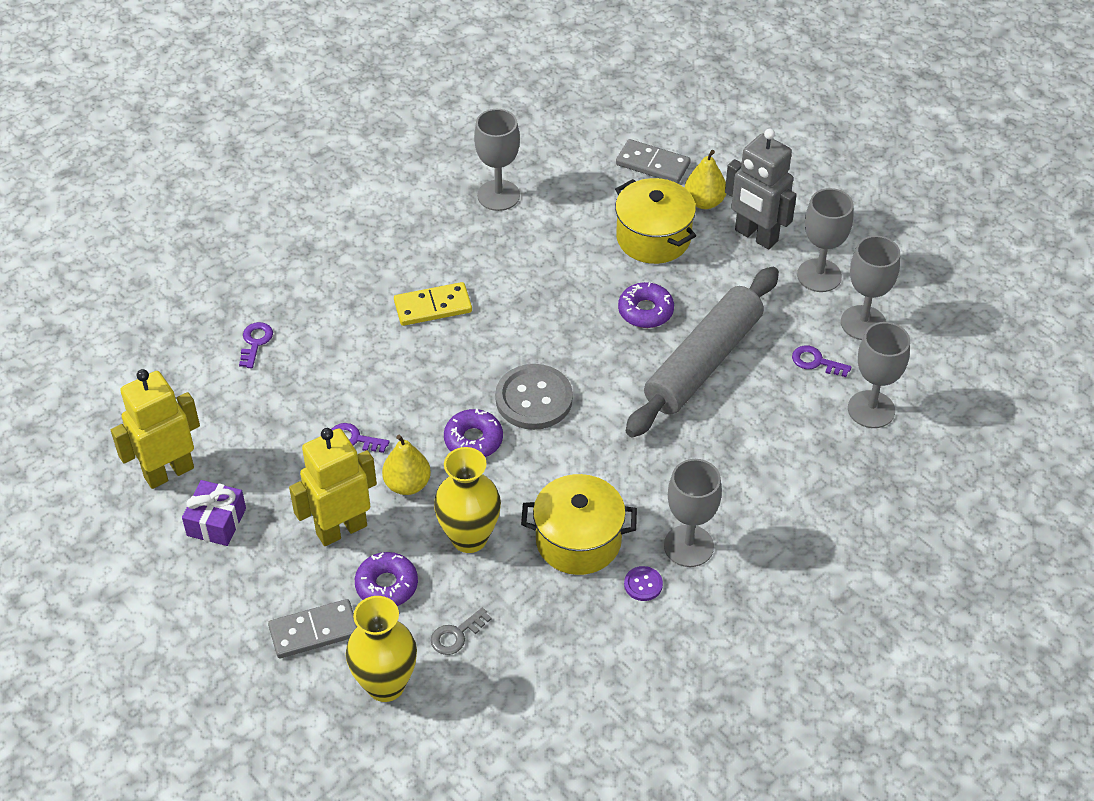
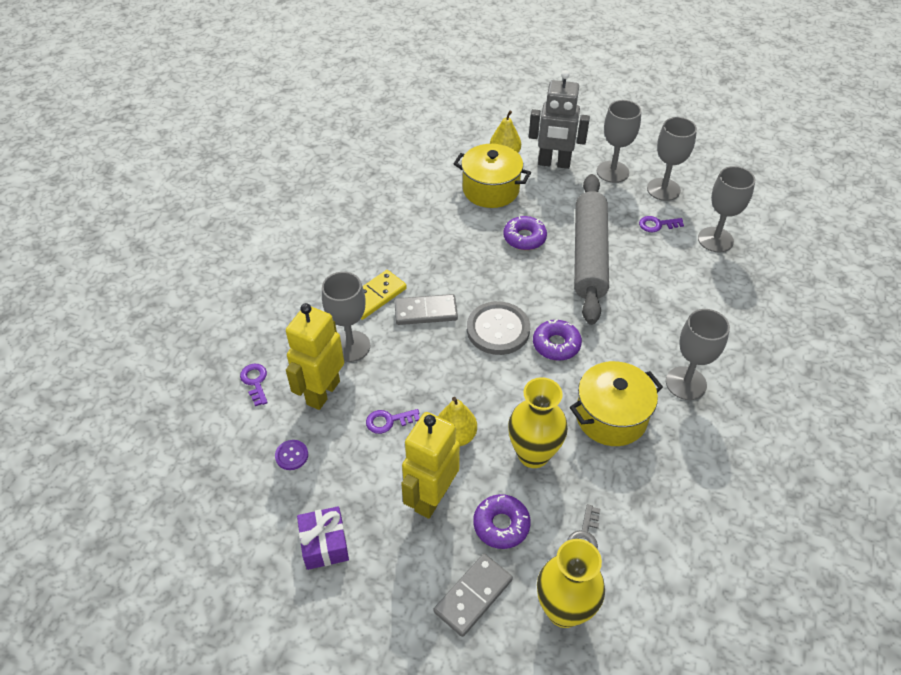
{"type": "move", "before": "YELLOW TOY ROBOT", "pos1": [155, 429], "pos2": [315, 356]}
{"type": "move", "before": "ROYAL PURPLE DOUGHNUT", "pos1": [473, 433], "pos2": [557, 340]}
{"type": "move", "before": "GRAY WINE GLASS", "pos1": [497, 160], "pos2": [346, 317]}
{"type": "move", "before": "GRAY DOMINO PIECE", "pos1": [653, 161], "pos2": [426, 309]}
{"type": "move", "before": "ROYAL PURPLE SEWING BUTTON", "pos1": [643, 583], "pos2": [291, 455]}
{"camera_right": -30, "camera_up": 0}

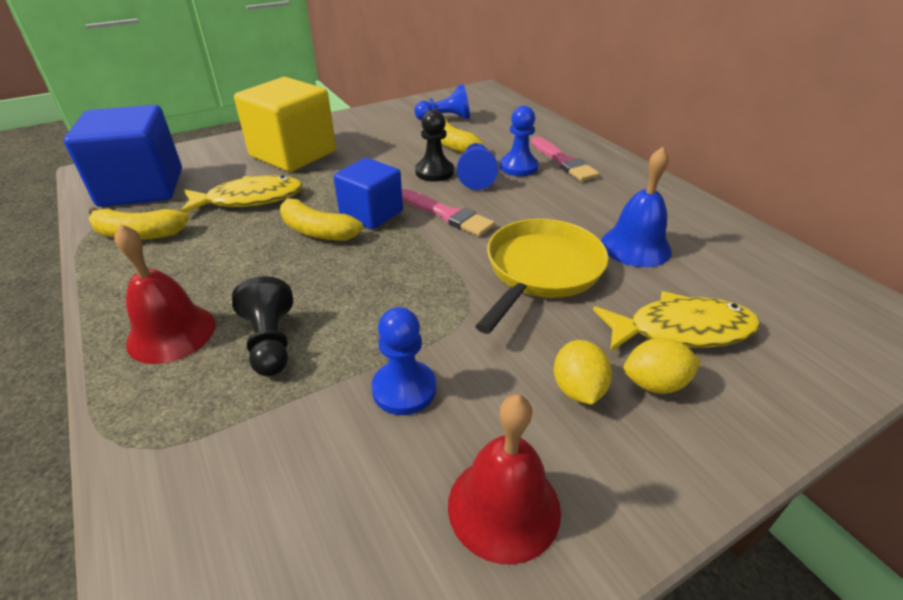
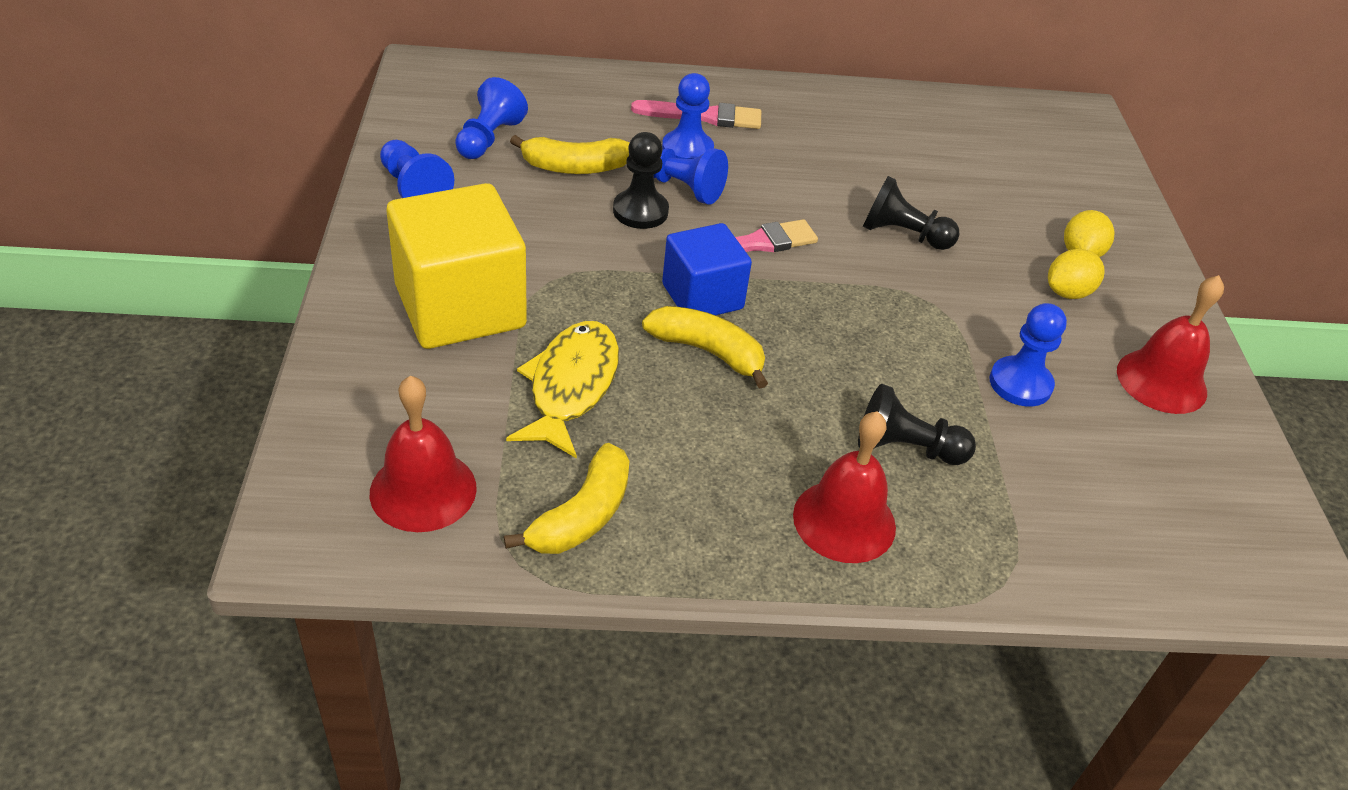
{"type": "delete", "before": "YELLOW FISH", "pos1": [676, 321]}
{"type": "delete", "before": "BLUE HAND BELL", "pos1": [636, 207]}
{"type": "insert", "after": "BLUE PAWN", "pos2": [417, 169]}
{"type": "replace", "before": "BLUE SOLID CUBE", "after": "RED HAND BELL", "pos1": [123, 156], "pos2": [423, 453]}
{"type": "replace", "before": "YELLOW SKILLET", "after": "EBONY PAWN", "pos1": [542, 276], "pos2": [911, 213]}
{"type": "rotate", "before": "YELLOW TOY BANANA", "pos1": [321, 217], "pos2": [705, 347], "turn": -120}
{"type": "rotate", "before": "YELLOW LEMON", "pos1": [583, 372], "pos2": [1076, 274], "turn": -60}
{"camera_right": -65, "camera_up": 5}

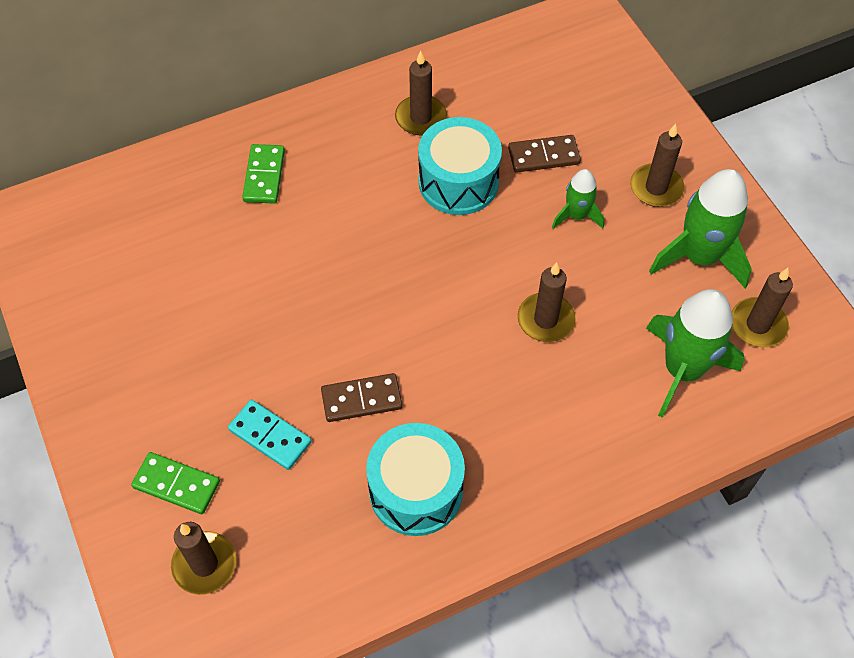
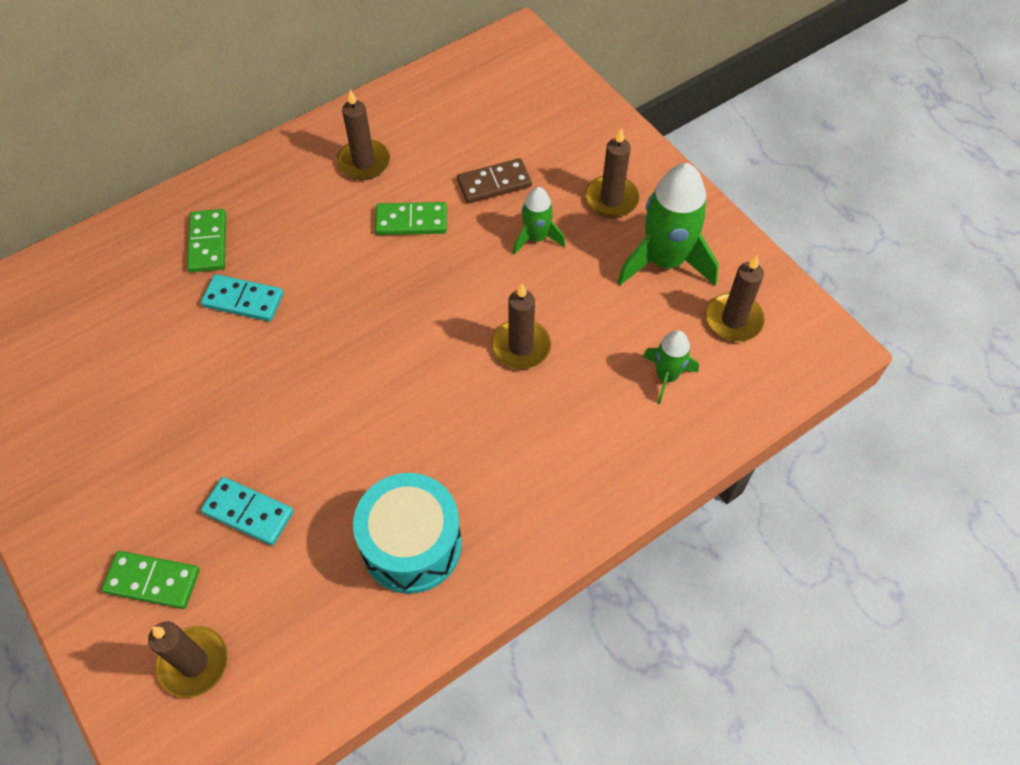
{"type": "delete", "before": "RUSSET DOMINO PIECE", "pos1": [361, 397]}
{"type": "insert", "after": "AQUA DOMINO PIECE", "pos2": [242, 297]}
{"type": "replace", "before": "AQUA DRUM", "after": "EMERALD DOMINO PIECE", "pos1": [460, 166], "pos2": [411, 218]}
{"type": "resize", "before": "EMERALD ROCKET", "pos1": [695, 353], "pos2": [671, 367], "scale": 0.55}
{"camera_right": -10, "camera_up": 0}

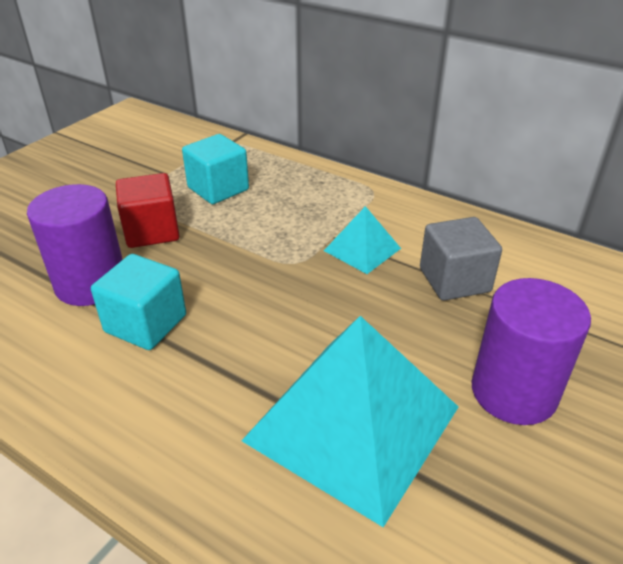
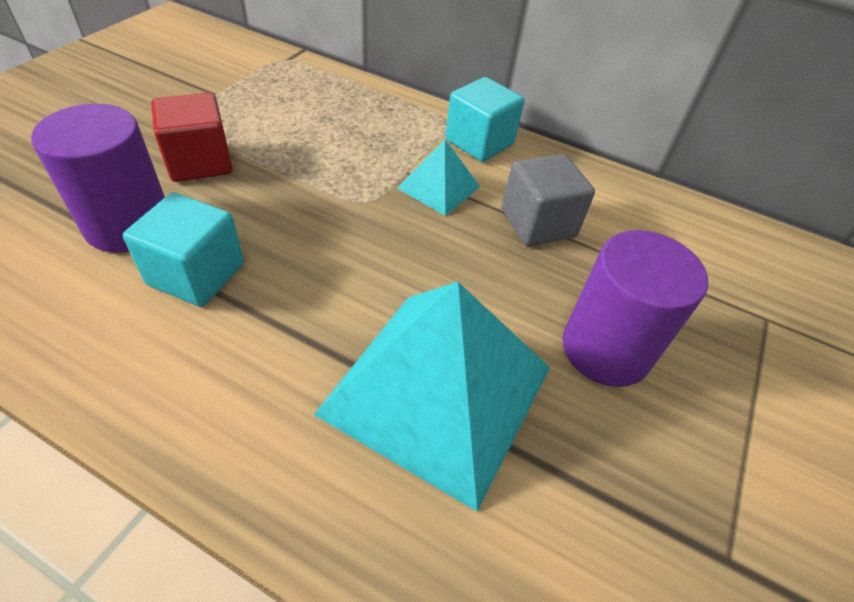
{"type": "move", "before": "AQUA SOLID CUBE", "pos1": [215, 169], "pos2": [484, 119]}
{"camera_right": -10, "camera_up": 10}

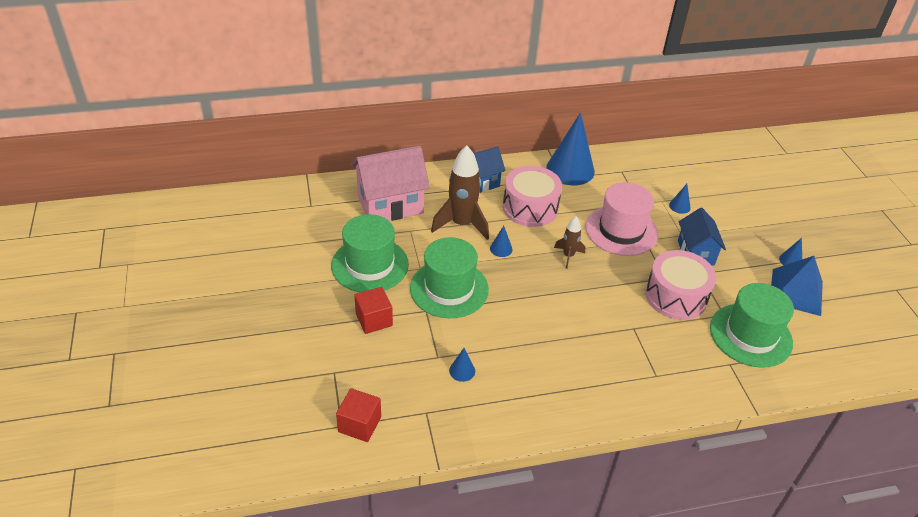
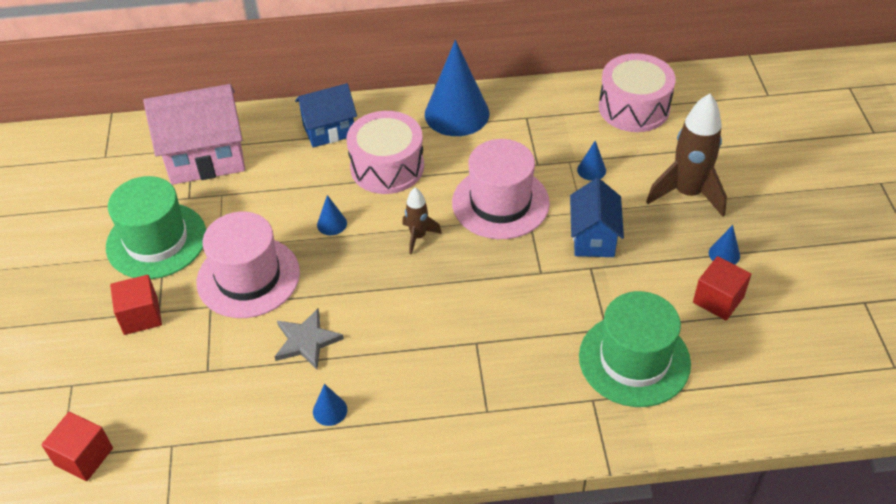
{"type": "insert", "after": "GRAY STAR SHAPE", "pos2": [309, 338]}
{"type": "move", "before": "RUSSET ROCKET", "pos1": [460, 192], "pos2": [686, 155]}
{"type": "move", "before": "BLUE CONE", "pos1": [462, 365], "pos2": [330, 405]}
{"type": "move", "before": "PINK DRUM", "pos1": [680, 285], "pos2": [637, 92]}
{"type": "replace", "before": "BLUE PYRAMID", "after": "RED SOLID CUBE", "pos1": [797, 286], "pos2": [722, 288]}
{"type": "recolor", "before": "EMERALD TALL HAT", "after": "PINK TALL HAT", "pos1": [449, 277], "pos2": [248, 265]}
{"camera_right": 10, "camera_up": 5}

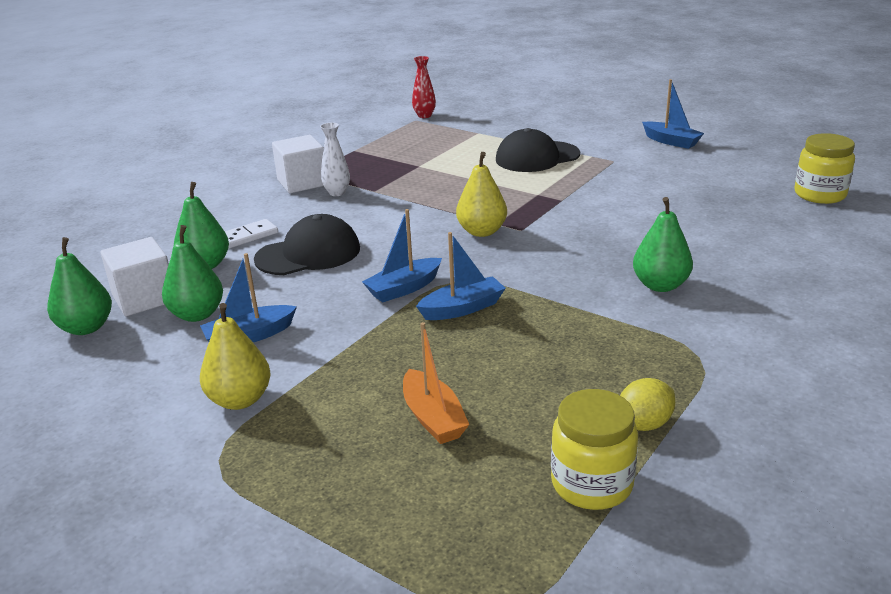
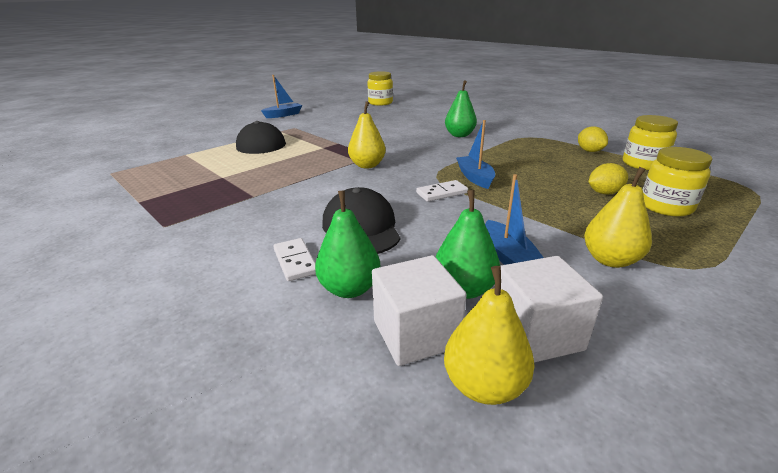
{"type": "delete", "before": "PURE WHITE TALL VASE", "pos1": [335, 159]}
{"type": "delete", "before": "RED TALL VASE", "pos1": [424, 87]}
{"type": "insert", "after": "YELLOW JAM JAR", "pos2": [677, 182]}
{"type": "move", "before": "PURE WHITE SOLID CUBE", "pos1": [298, 164], "pos2": [552, 309]}
{"type": "replace", "before": "BLUE TOY BOAT", "after": "PURE WHITE DOMINO PIECE", "pos1": [402, 256], "pos2": [442, 191]}
{"type": "replace", "before": "ORANGE TOY BOAT", "after": "YELLOW LEMON", "pos1": [436, 383], "pos2": [608, 178]}
{"type": "recolor", "before": "EMERALD TOY PEAR", "after": "YELLOW TOY PEAR", "pos1": [79, 286], "pos2": [489, 335]}
{"camera_right": -80, "camera_up": 0}

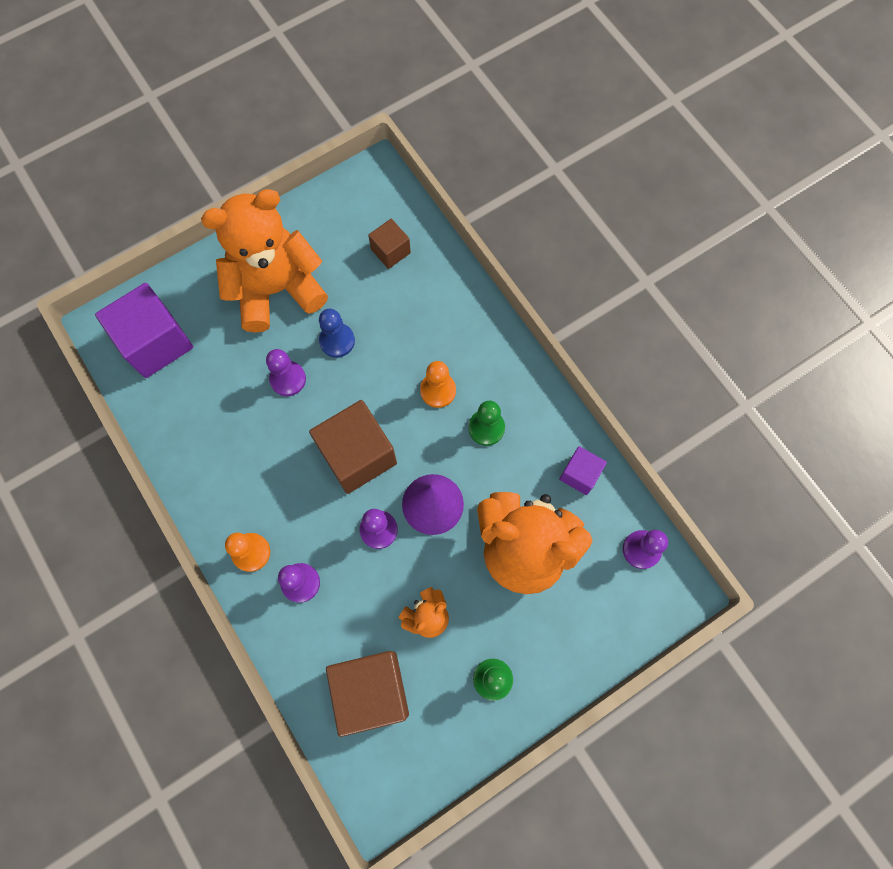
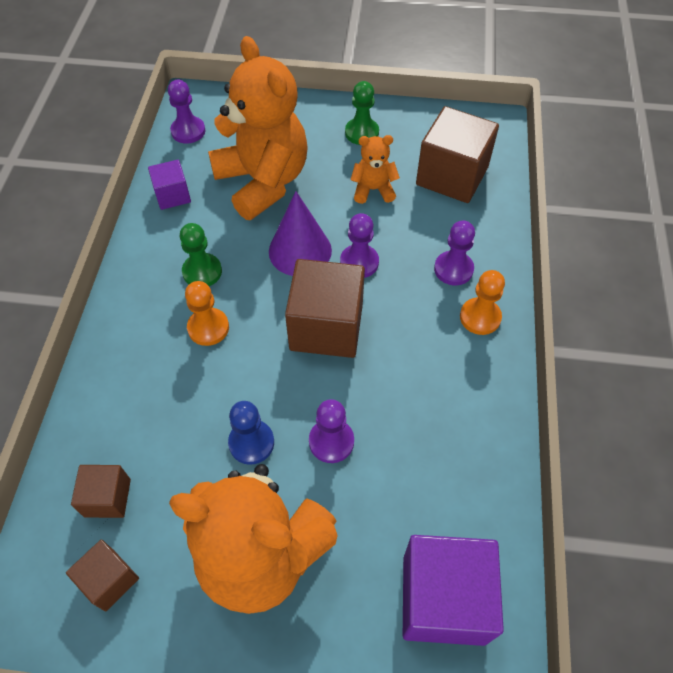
{"type": "insert", "after": "RUSSET SOLID CUBE", "pos2": [102, 576]}
{"camera_right": -140, "camera_up": -15}

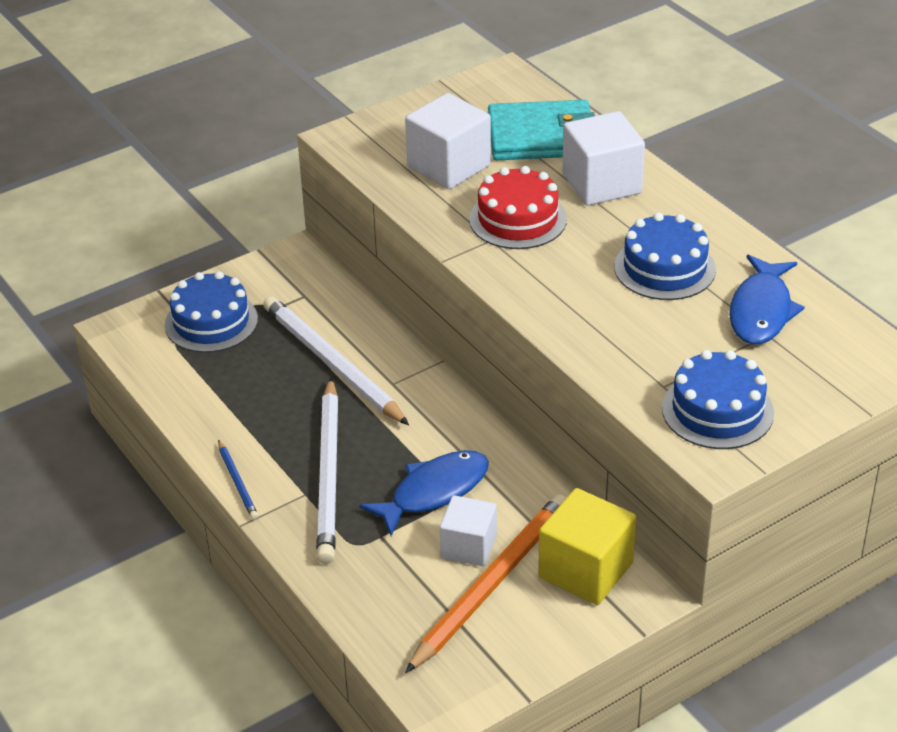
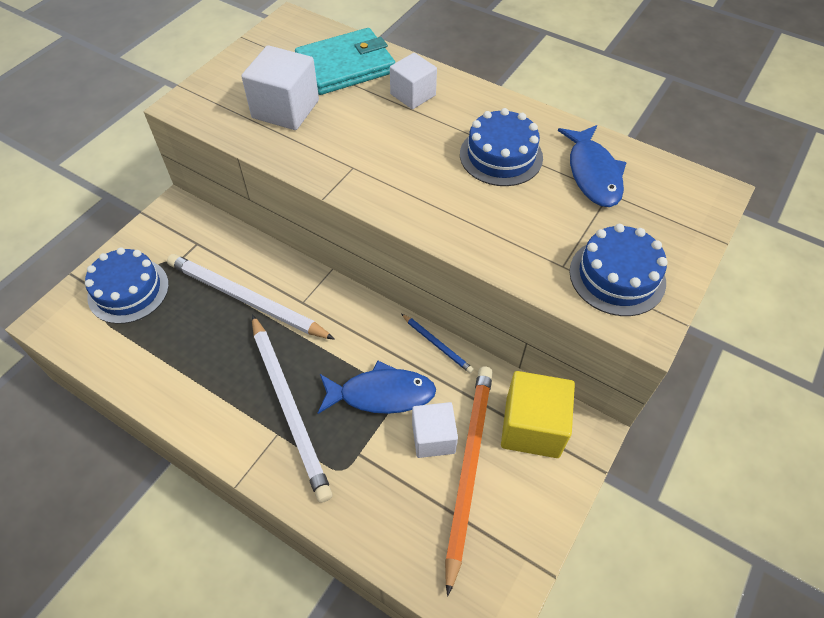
{"type": "delete", "before": "RED CAKE", "pos1": [518, 207]}
{"type": "move", "before": "BLUE WOODEN PENCIL", "pos1": [238, 480], "pos2": [437, 343]}
{"type": "rotate", "before": "BLUE FISH", "pos1": [424, 493], "pos2": [377, 387], "turn": 60}
{"type": "resize", "before": "PURE WHITE SOLID CUBE", "pos1": [603, 158], "pos2": [413, 81], "scale": 0.66}
{"camera_right": -25, "camera_up": 15}

